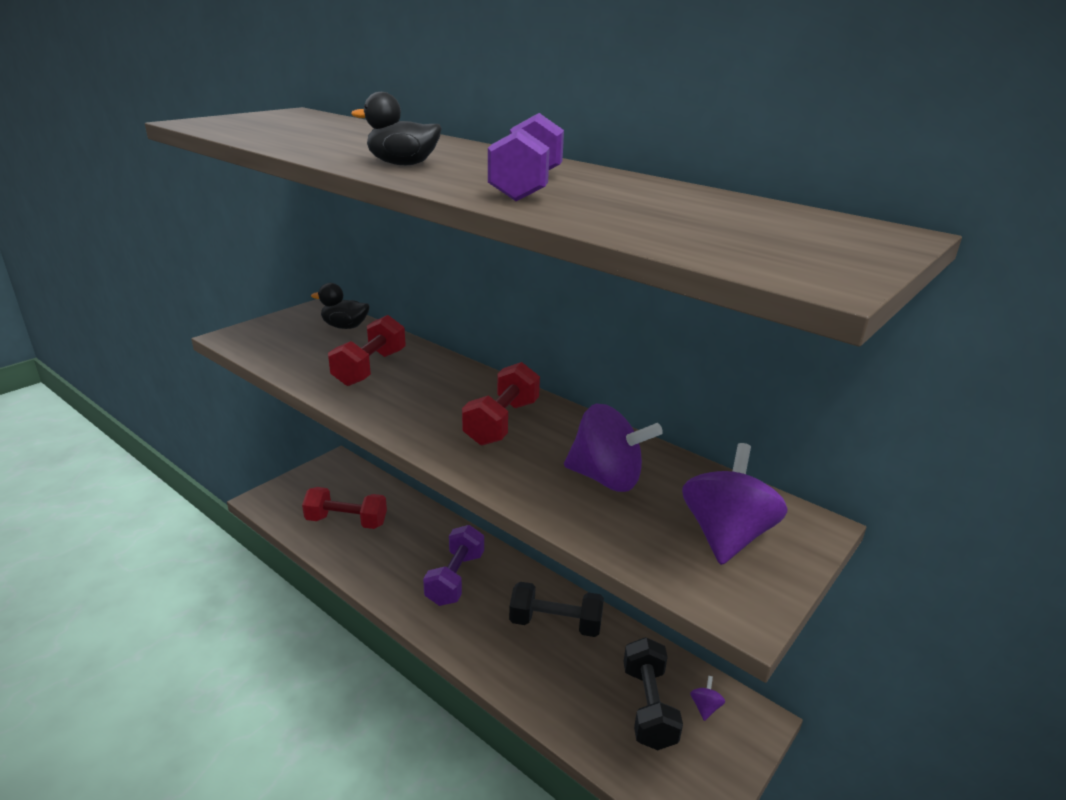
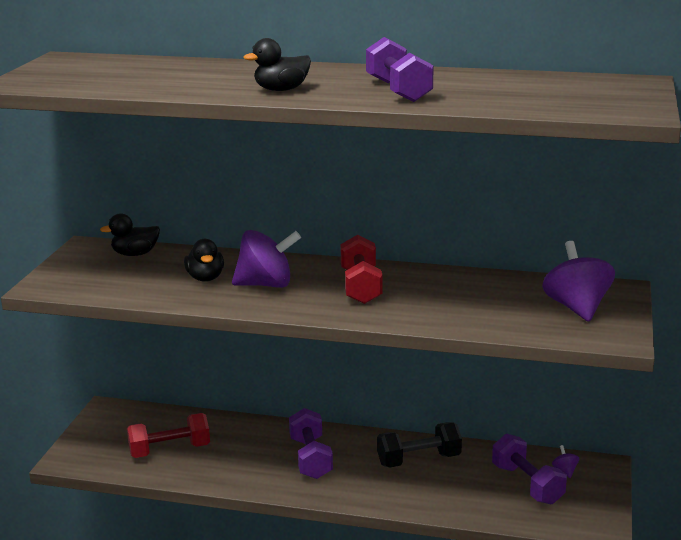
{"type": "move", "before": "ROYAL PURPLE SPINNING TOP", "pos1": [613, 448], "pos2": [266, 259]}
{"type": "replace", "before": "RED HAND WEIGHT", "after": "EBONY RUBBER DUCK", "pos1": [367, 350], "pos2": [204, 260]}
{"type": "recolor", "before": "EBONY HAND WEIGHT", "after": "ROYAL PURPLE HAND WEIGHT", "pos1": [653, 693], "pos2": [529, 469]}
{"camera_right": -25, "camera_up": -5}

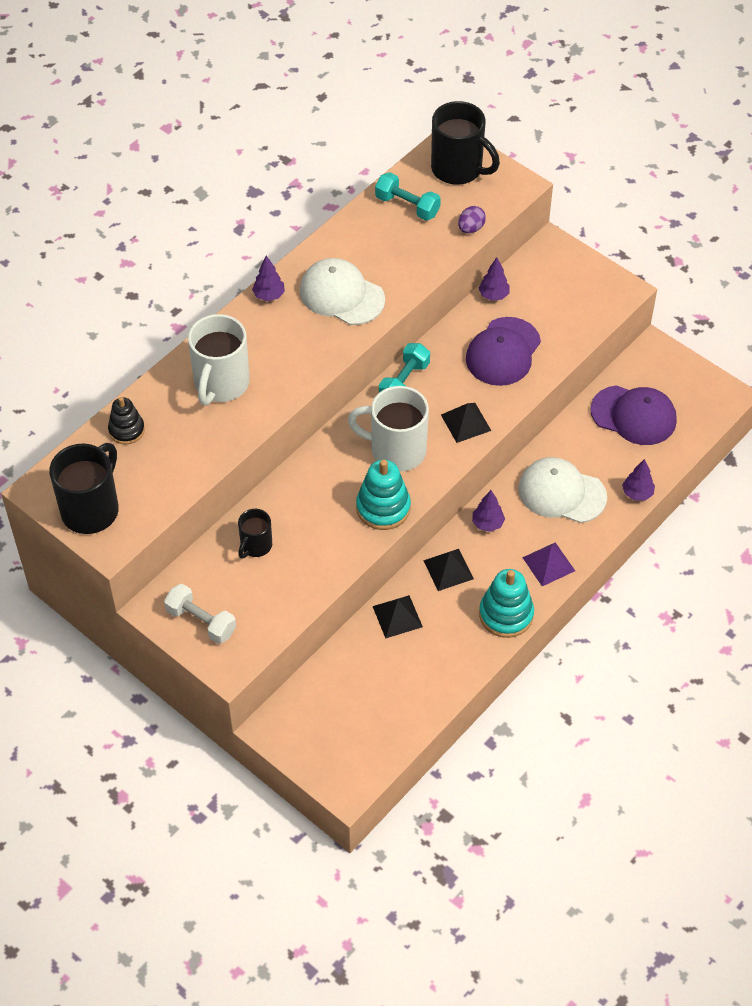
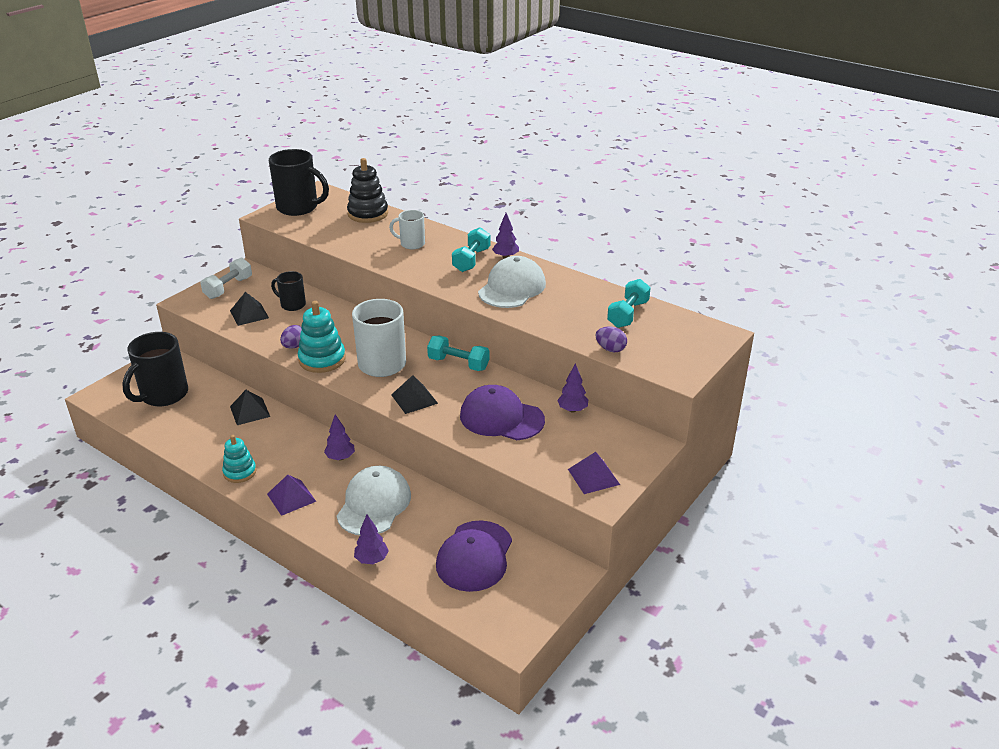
{"type": "insert", "after": "ROYAL PURPLE TOY EGG", "pos2": [291, 337]}
{"type": "insert", "after": "AQUA HAND WEIGHT", "pos2": [471, 249]}
{"type": "insert", "after": "ROYAL PURPLE PYRAMID", "pos2": [594, 473]}
{"type": "move", "before": "EBONY PYRAMID", "pos1": [448, 570], "pos2": [249, 309]}
{"type": "move", "before": "EBONY MUG", "pos1": [465, 143], "pos2": [155, 369]}
{"type": "resize", "before": "EBONY RING STACKER", "pos1": [126, 421], "pos2": [367, 190], "scale": 1.53}
{"type": "resize", "before": "PURE WHITE MUG", "pos1": [219, 360], "pos2": [407, 229], "scale": 0.56}
{"type": "resize", "before": "AQUA RING STACKER", "pos1": [506, 603], "pos2": [239, 459], "scale": 0.65}
{"camera_right": 85, "camera_up": -20}

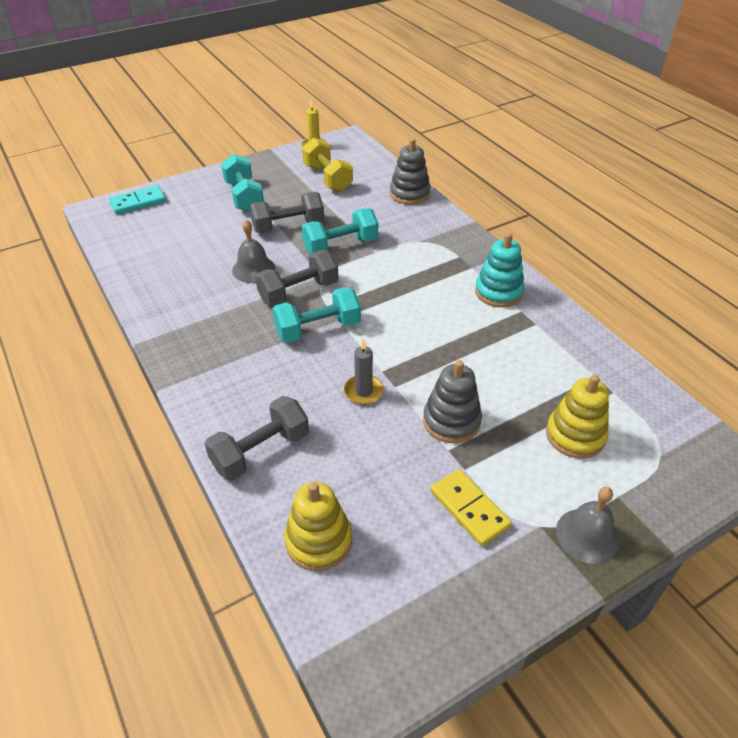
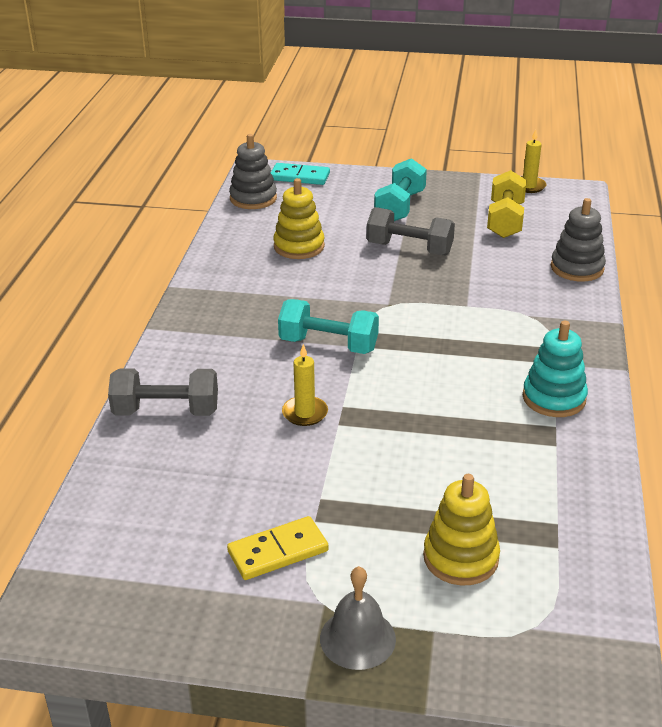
{"type": "delete", "before": "GRAY HAND BELL", "pos1": [253, 251]}
{"type": "delete", "before": "GRAY HAND WEIGHT", "pos1": [297, 278]}
{"type": "delete", "before": "AQUA HAND WEIGHT", "pos1": [340, 231]}
{"type": "move", "before": "YELLOW RING STACKER", "pos1": [318, 526], "pos2": [299, 218]}
{"type": "move", "before": "GRAY RING STACKER", "pos1": [452, 401], "pos2": [253, 171]}
{"type": "recolor", "before": "GRAY WAX CANDLE", "after": "YELLOW WAX CANDLE", "pos1": [364, 371], "pos2": [305, 385]}
{"type": "rotate", "before": "YELLOW DOMINO PIECE", "pos1": [471, 507], "pos2": [278, 548], "turn": 60}
{"camera_right": 40, "camera_up": -10}

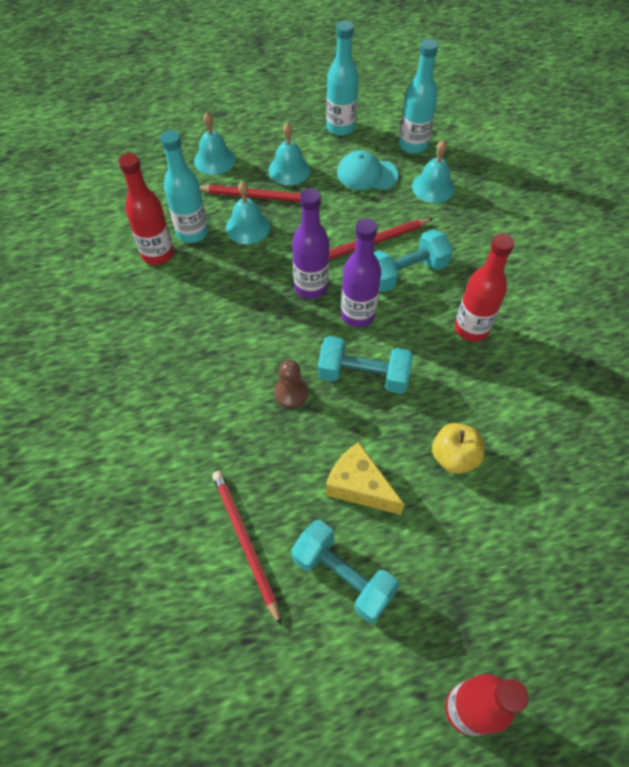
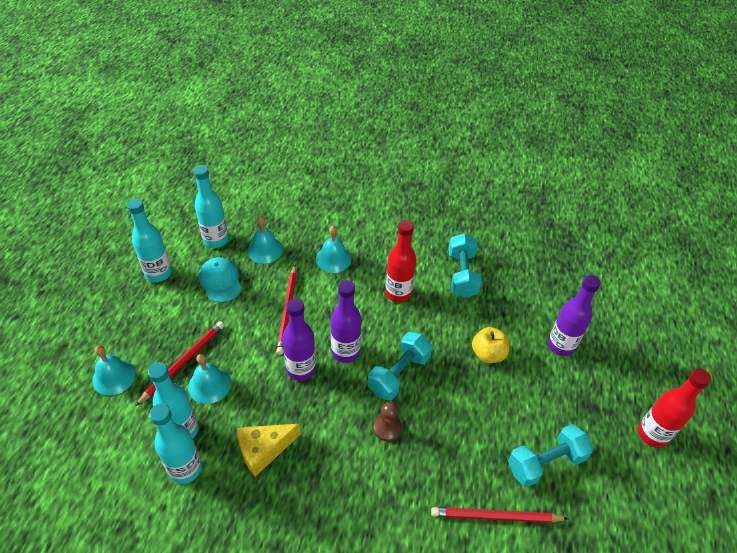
{"type": "insert", "after": "ROYAL PURPLE DRINK BOTTLE", "pos2": [574, 315]}
{"type": "move", "before": "AQUA HAND BELL", "pos1": [289, 153], "pos2": [333, 249]}
{"type": "move", "before": "YELLOW PIECE OF CHEESE", "pos1": [364, 478], "pos2": [269, 450]}
{"type": "move", "before": "AQUA HAND WEIGHT", "pos1": [413, 260], "pos2": [465, 265]}
{"type": "recolor", "before": "RED DRINK BOTTLE", "after": "AQUA DRINK BOTTLE", "pos1": [146, 209], "pos2": [176, 444]}
{"type": "rotate", "before": "AQUA CAP", "pos1": [368, 170], "pos2": [220, 279], "turn": 120}
{"camera_right": -65, "camera_up": -10}

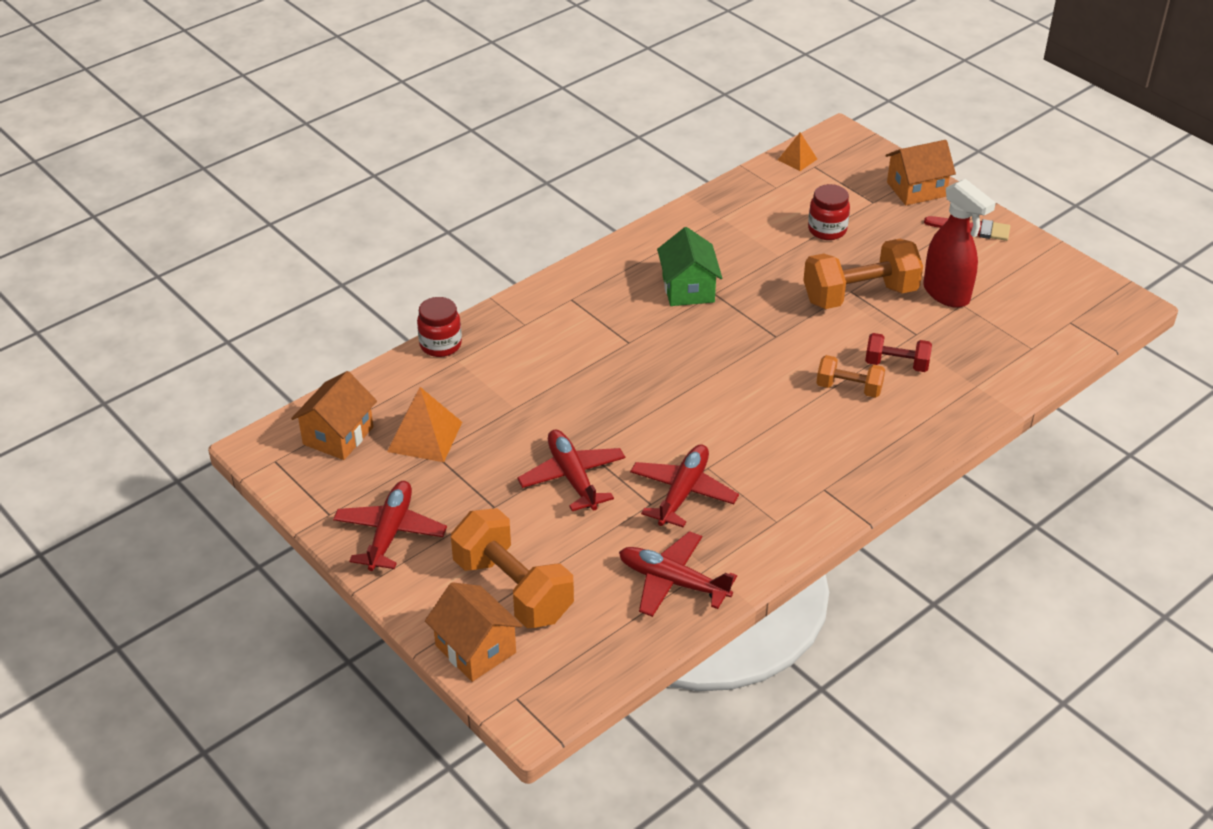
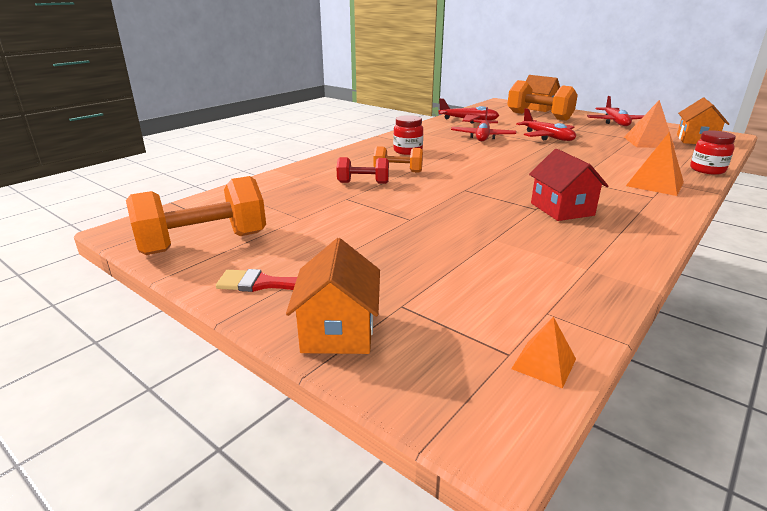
{"type": "delete", "before": "RED SPRAY BOTTLE", "pos1": [959, 243]}
{"type": "insert", "after": "ORANGE PYRAMID", "pos2": [655, 164]}
{"type": "move", "before": "ORANGE HAND WEIGHT", "pos1": [863, 274], "pos2": [196, 215]}
{"type": "move", "before": "RED JAM JAR", "pos1": [829, 212], "pos2": [408, 135]}
{"type": "recolor", "before": "EMERALD HOUSE", "after": "RED HOUSE", "pos1": [689, 266], "pos2": [568, 185]}
{"type": "rotate", "before": "ORANGE HOUSE", "pos1": [921, 172], "pos2": [333, 296], "turn": -60}
{"camera_right": 170, "camera_up": -15}

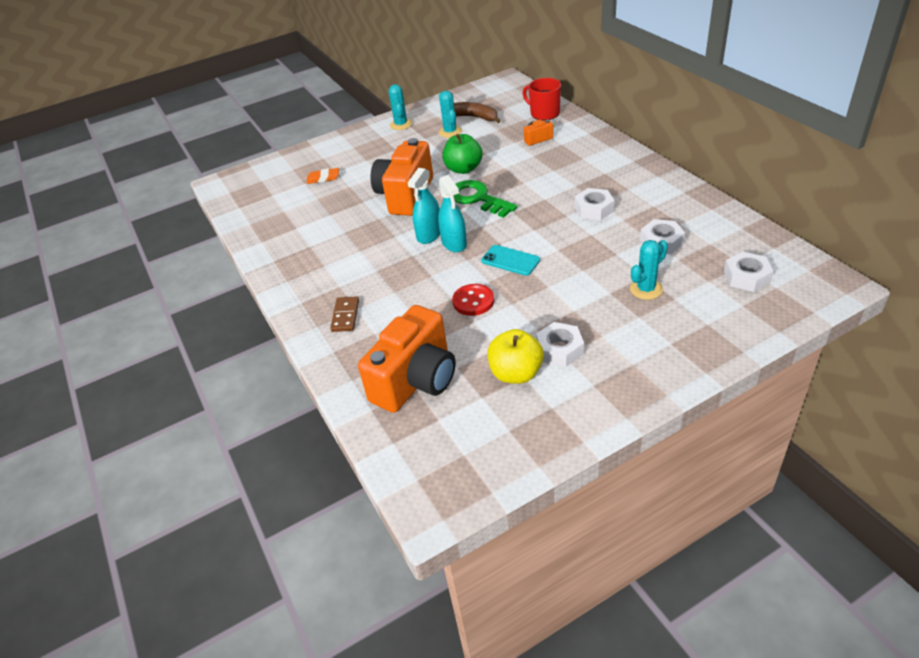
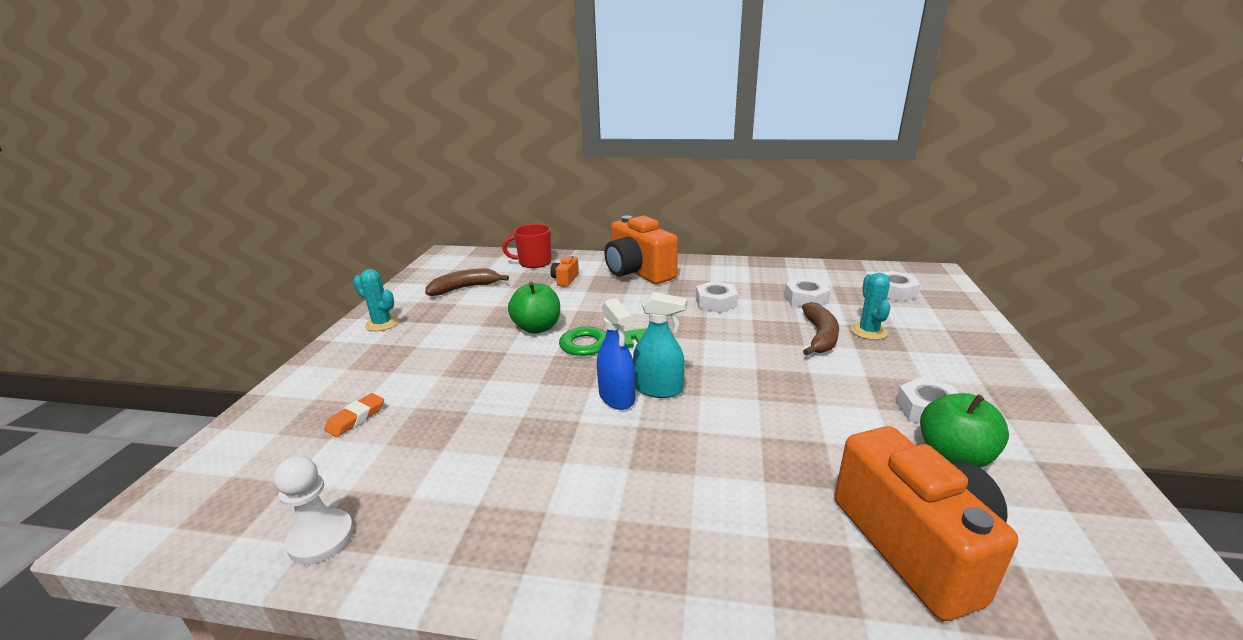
{"type": "delete", "before": "RUSSET DOMINO PIECE", "pos1": [344, 314]}
{"type": "delete", "before": "AQUA PRICKLY PLANT", "pos1": [450, 114]}
{"type": "delete", "before": "RED SEWING BUTTON", "pos1": [473, 300]}
{"type": "delete", "before": "AQUA PHONE", "pos1": [510, 260]}
{"type": "insert", "after": "PURE WHITE PAWN", "pos2": [314, 510]}
{"type": "insert", "after": "RUSSET TOY BANANA", "pos2": [820, 328]}
{"type": "move", "before": "ORANGE CAMERA", "pos1": [402, 177], "pos2": [641, 250]}
{"type": "recolor", "before": "AQUA SPRAY BOTTLE", "after": "BLUE SPRAY BOTTLE", "pos1": [424, 206], "pos2": [616, 354]}
{"type": "recolor", "before": "YELLOW TOY APPLE", "after": "EMERALD TOY APPLE", "pos1": [515, 356], "pos2": [964, 430]}
{"camera_right": -55, "camera_up": -15}

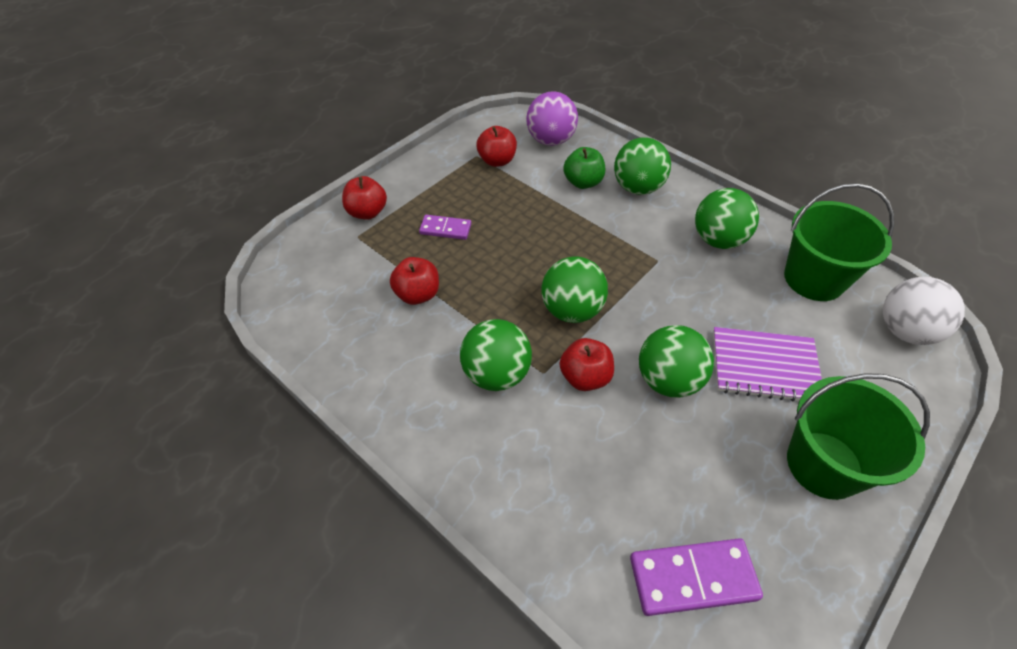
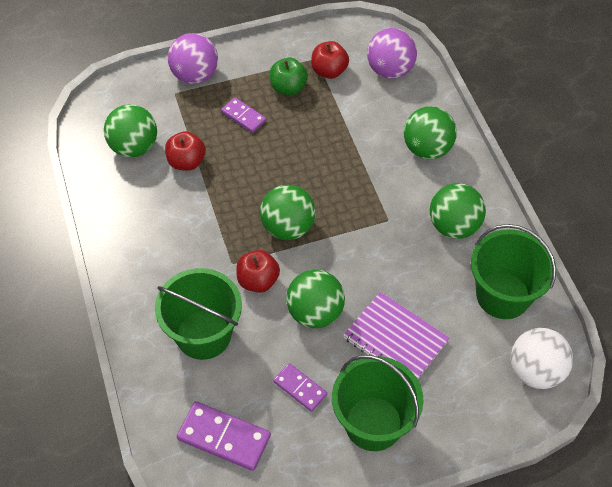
{"type": "insert", "after": "EMERALD SAND BUCKET", "pos2": [198, 314]}
{"type": "insert", "after": "ROYAL PURPLE DOMINO PIECE", "pos2": [300, 387]}
{"type": "move", "before": "EMERALD BALL", "pos1": [496, 355], "pos2": [130, 130]}
{"type": "move", "before": "EMERALD TOY APPLE", "pos1": [584, 168], "pos2": [289, 76]}
{"type": "replace", "before": "RED TOY APPLE", "after": "ROYAL PURPLE BALL", "pos1": [364, 198], "pos2": [193, 58]}
{"camera_right": 30, "camera_up": 5}

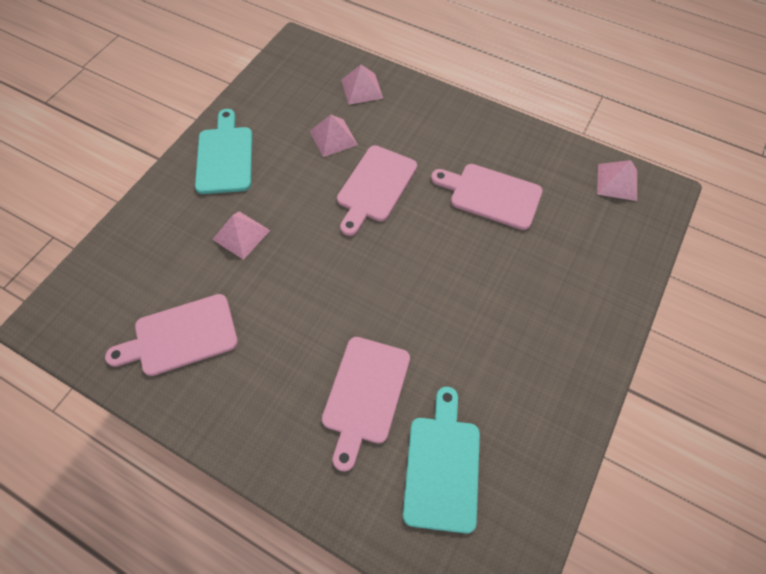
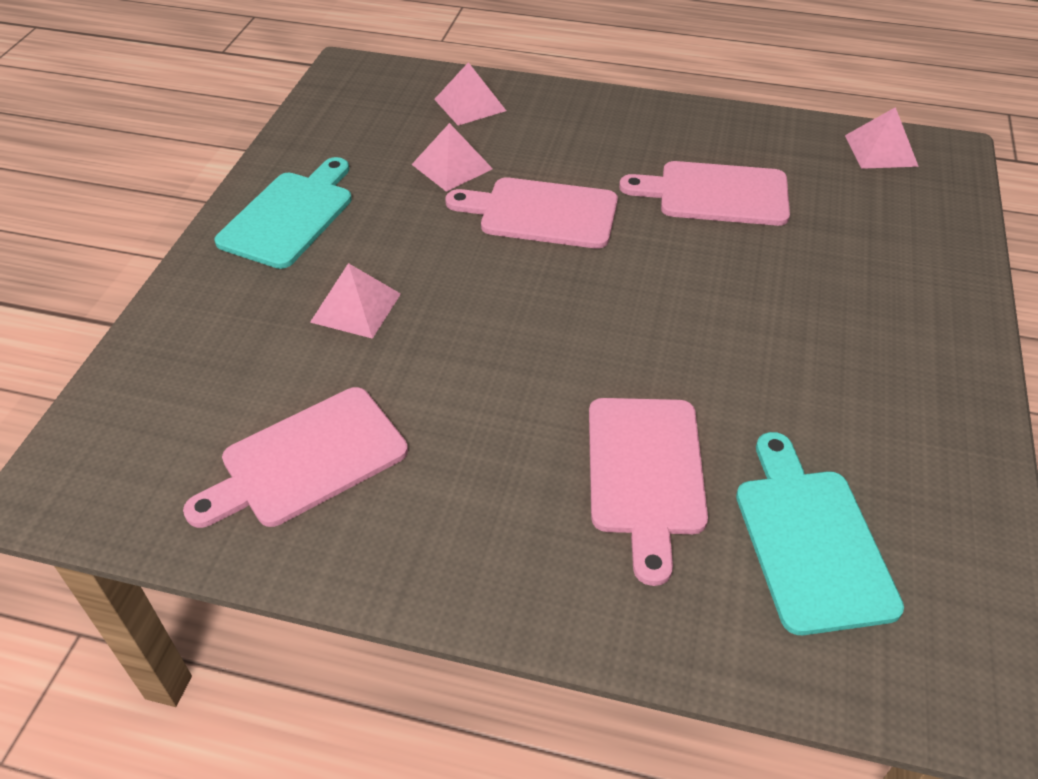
{"type": "rotate", "before": "AQUA CHOPPING BOARD", "pos1": [223, 151], "pos2": [283, 213], "turn": 45}
{"type": "rotate", "before": "PINK CHOPPING BOARD", "pos1": [377, 190], "pos2": [531, 213], "turn": 90}
{"camera_right": -15, "camera_up": -15}

